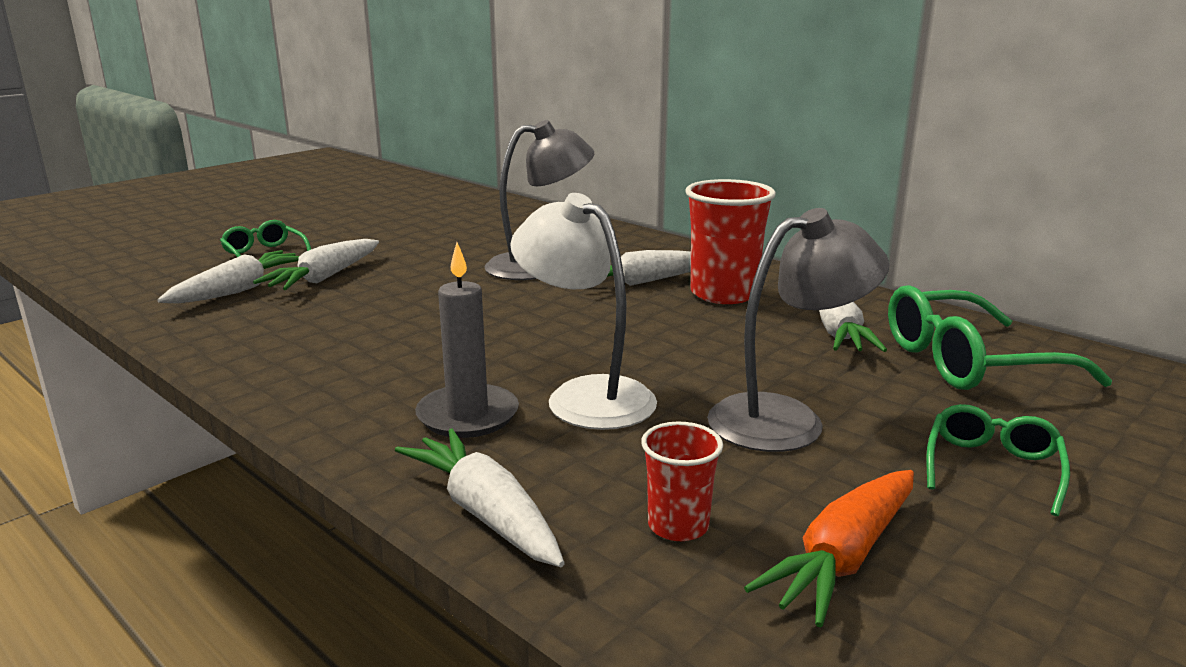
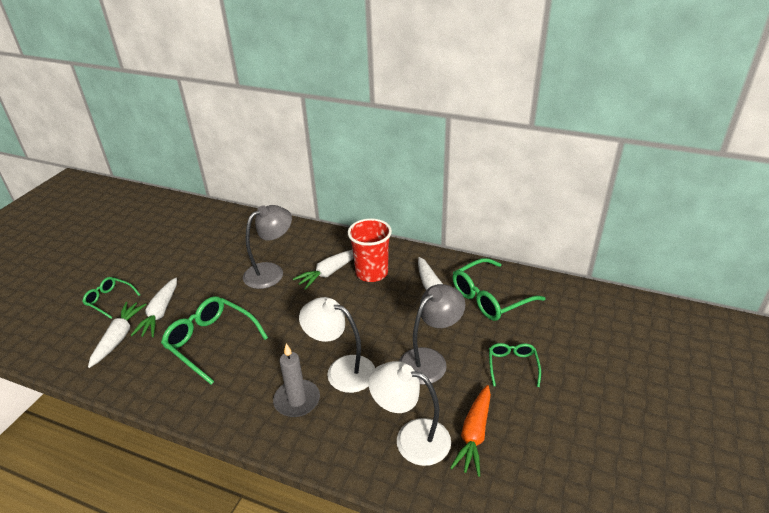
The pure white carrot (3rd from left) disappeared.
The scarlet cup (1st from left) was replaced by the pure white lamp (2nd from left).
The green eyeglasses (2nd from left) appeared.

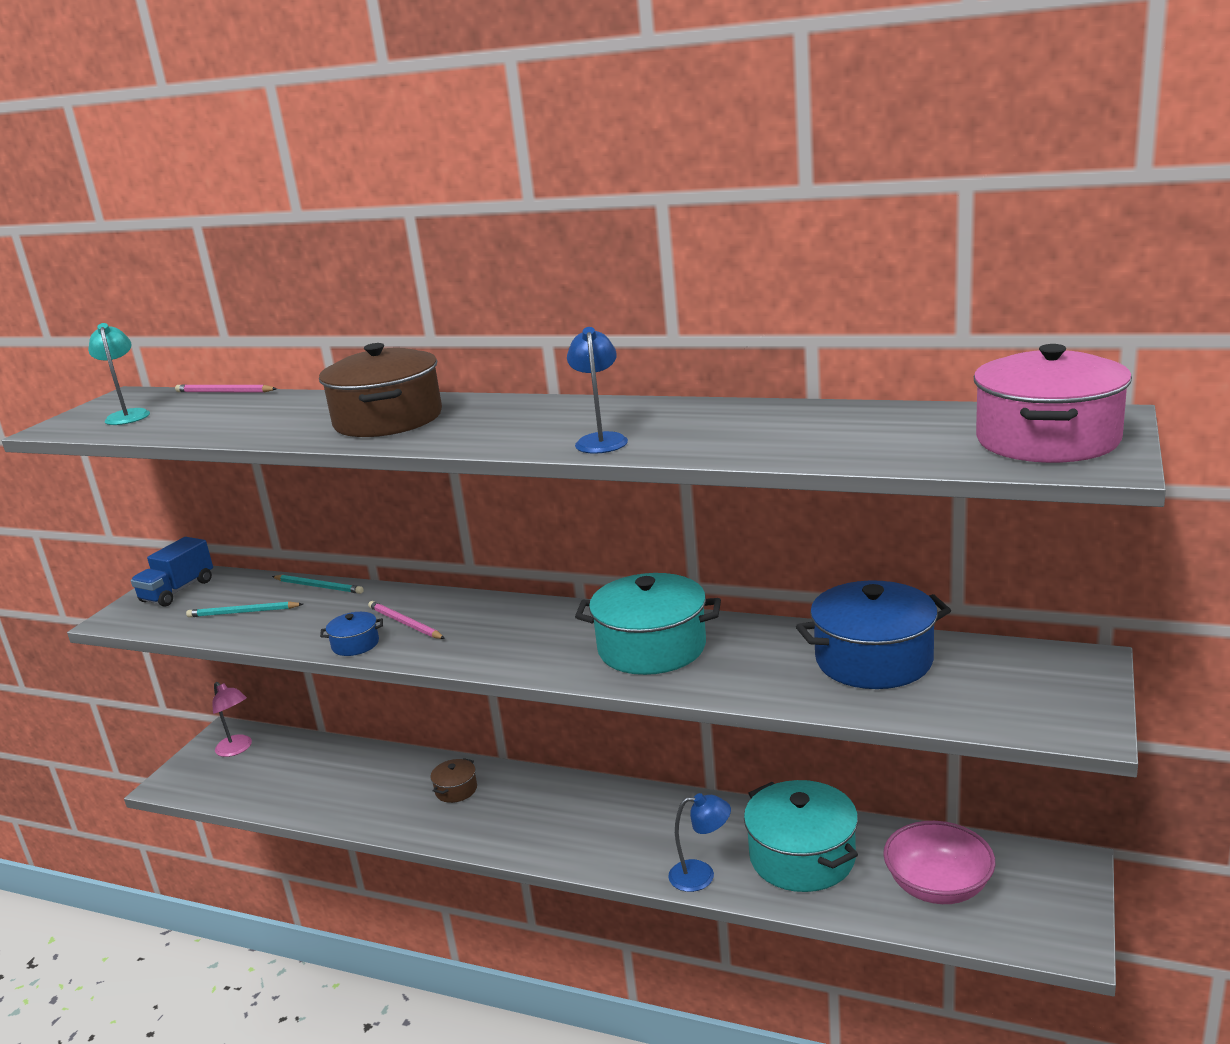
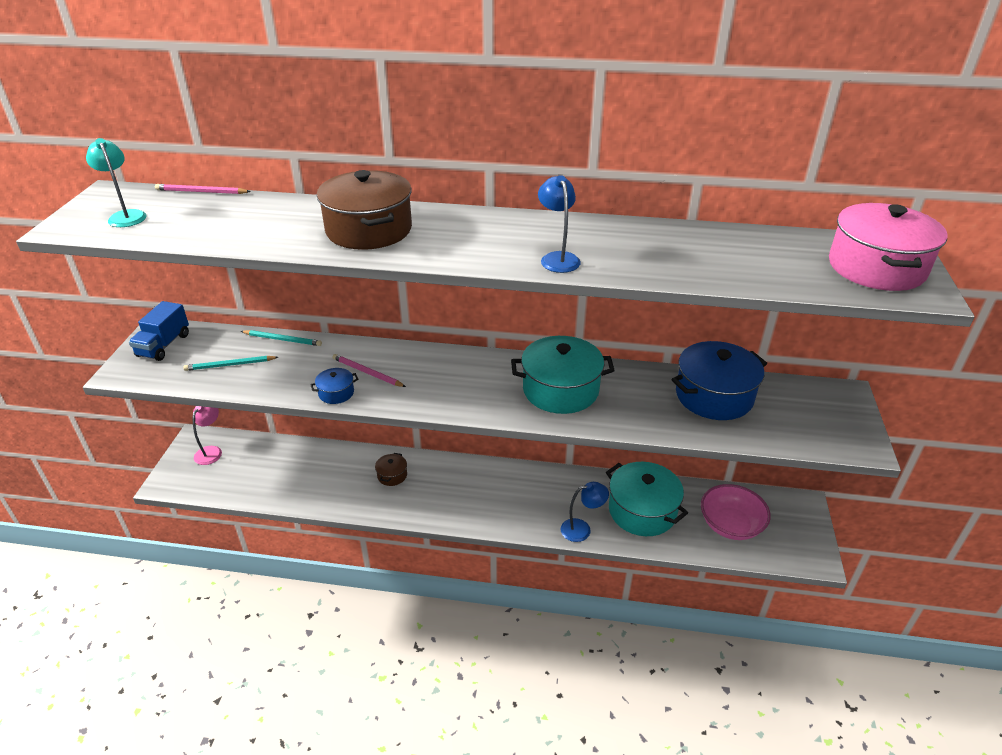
The pink lamp turned 105 degrees counterclockwise.

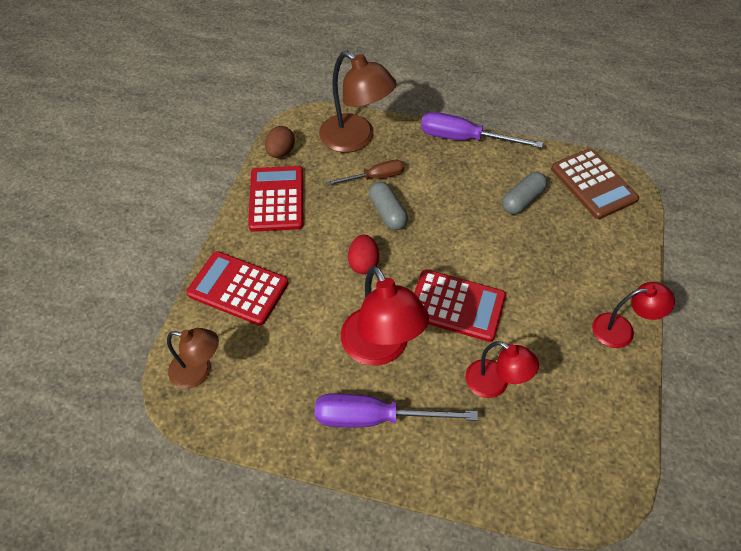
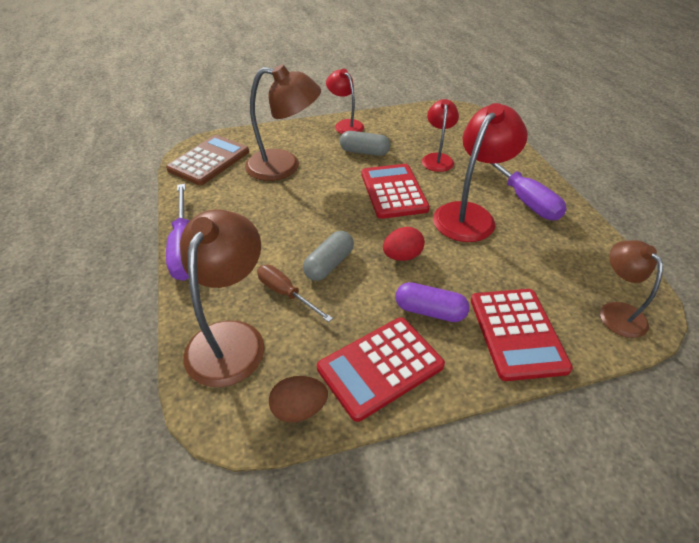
The gray pill shape (2nd from left) moved.
The brown lamp (2nd from left) appeared.
The violet pill shape appeared.

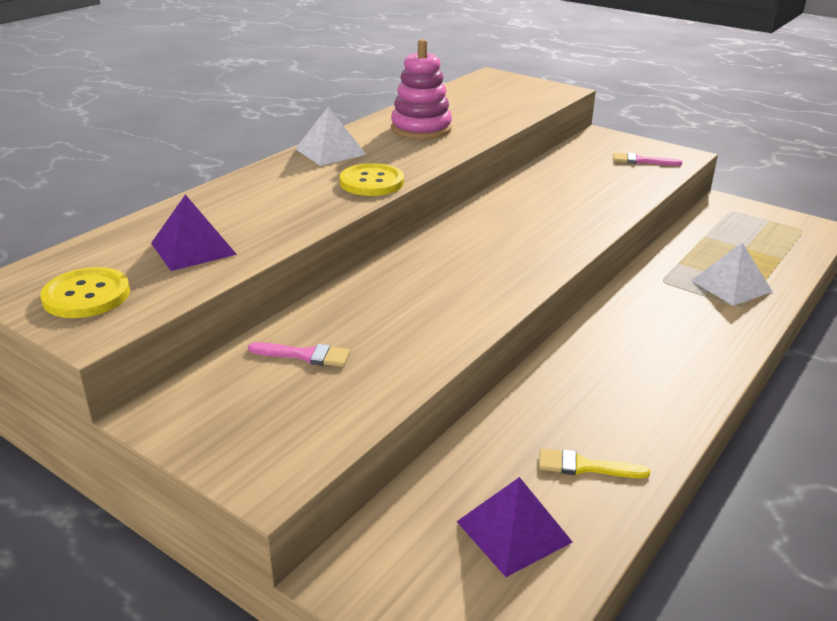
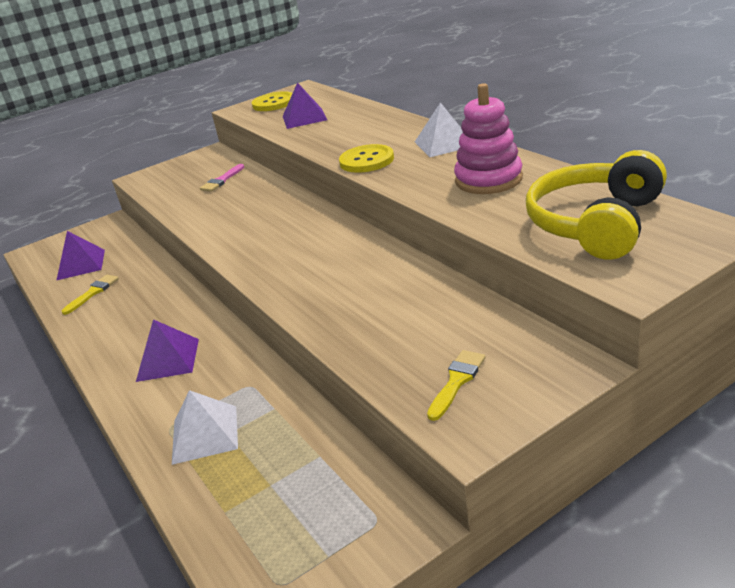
The pink paintbrush (2nd from left) became the golden paintbrush (2nd from left).
The violet solid pyramid (2nd from left) appeared.
The golden headphones appeared.

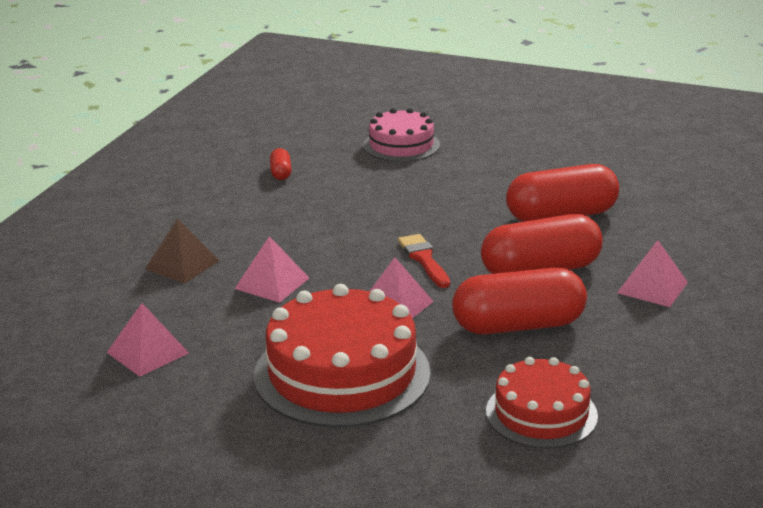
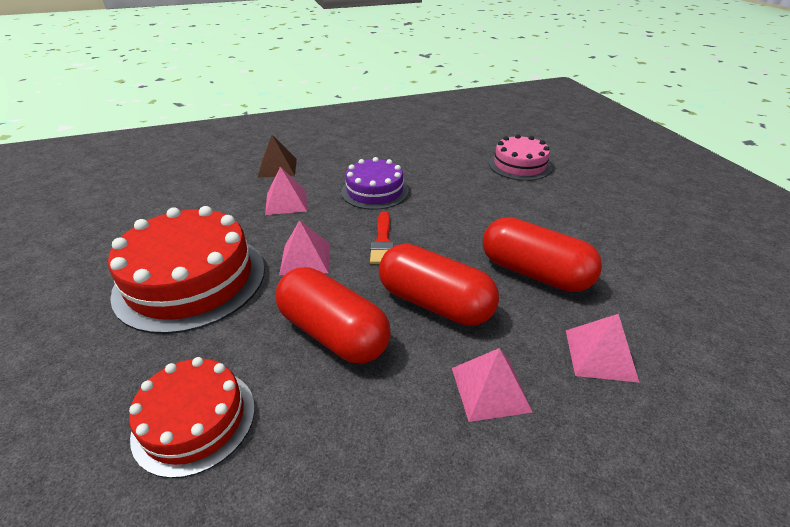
The pink solid pyramid (1st from left in the first image) moved.
The scarlet pill shape (1st from left) disappeared.
The scarlet paintbrush turned 150 degrees clockwise.
The violet layer cake appeared.

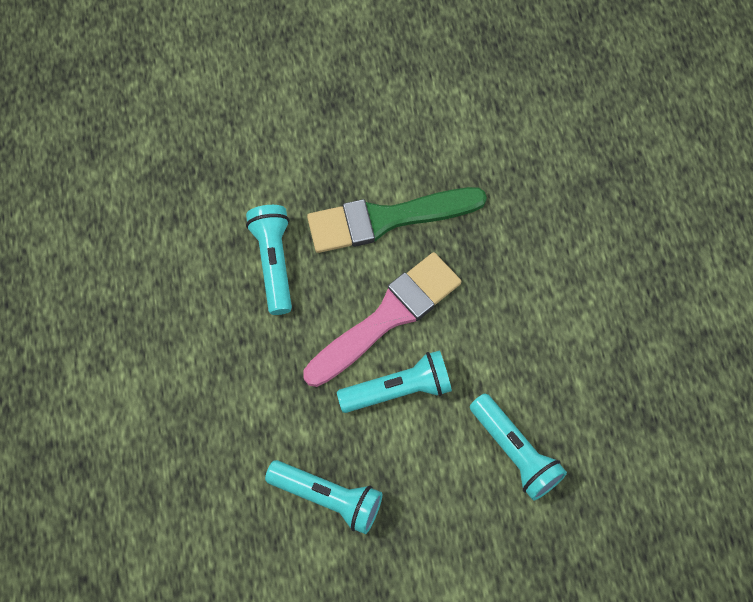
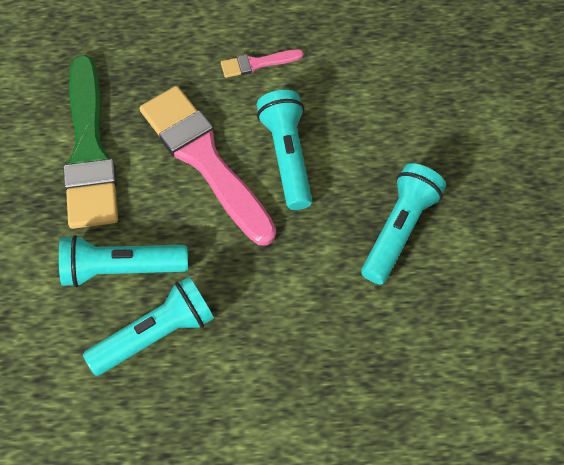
The turquoise pocket torch (4th from left in the first image) moved.
The pink paintbrush (2nd from left) appeared.

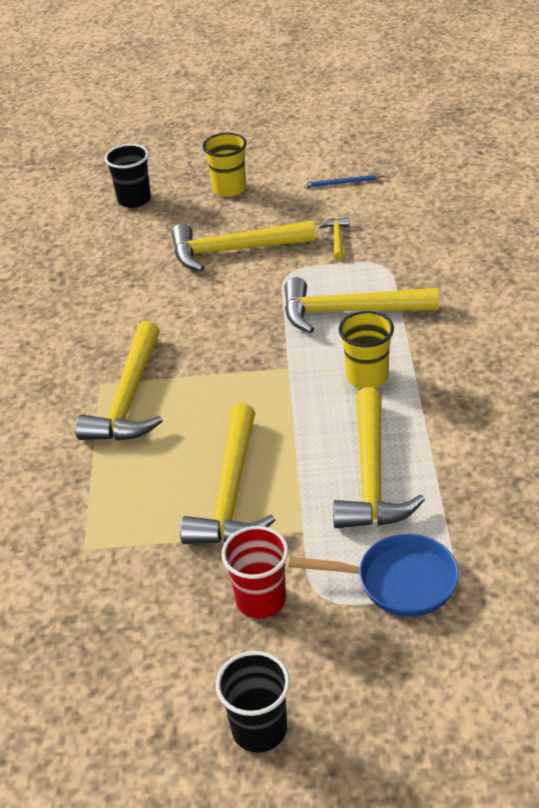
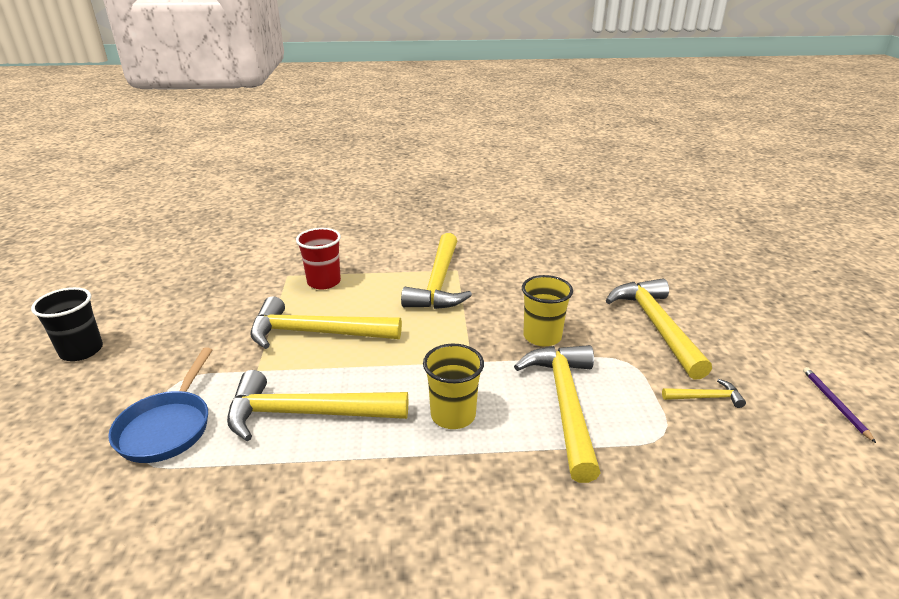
The golden carpenter's hammer (1st from left in the first image) turned 90 degrees counterclockwise.
The black cup (1st from left) disappeared.
The golden cup (1st from left in the first image) moved.
The scarlet cup moved.
The royal blue pencil became the violet pencil.

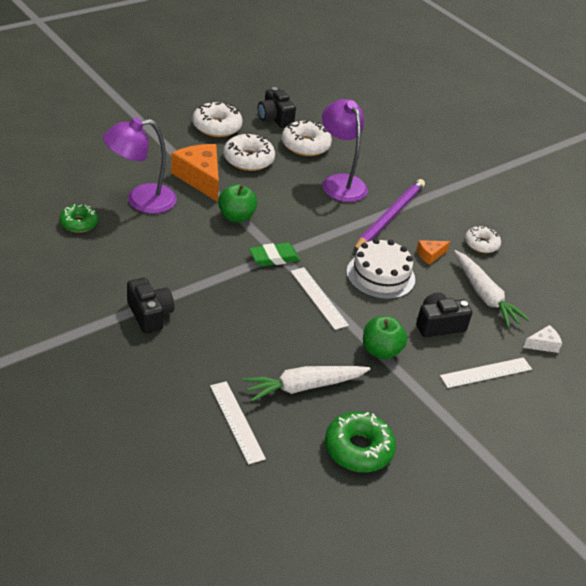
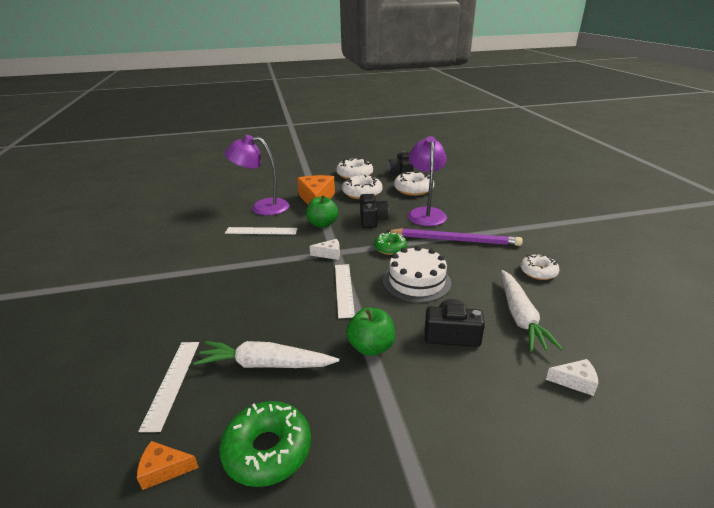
The green donut (1st from left in the first image) moved.
The black compact camera (1st from left) moved.
The green pencil eraser was replaced by the pure white cheese (1st from left).
The violet pencil turned 45 degrees clockwise.
The bright orange cheese (2nd from left in the first image) moved.
The pure white straightedge (3rd from left in the first image) moved.

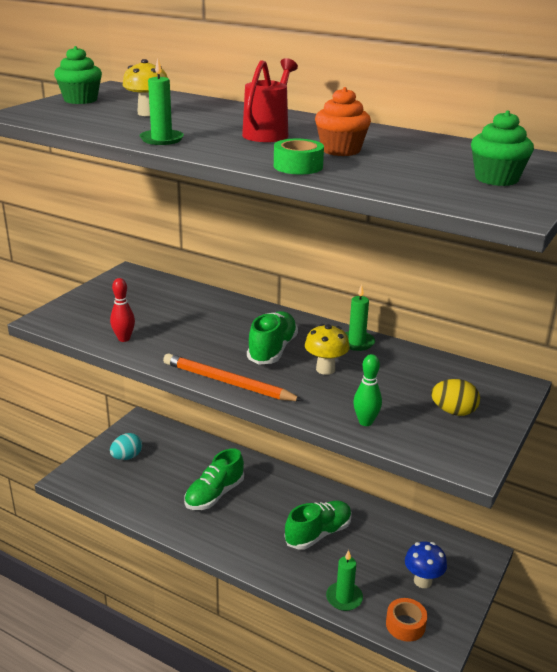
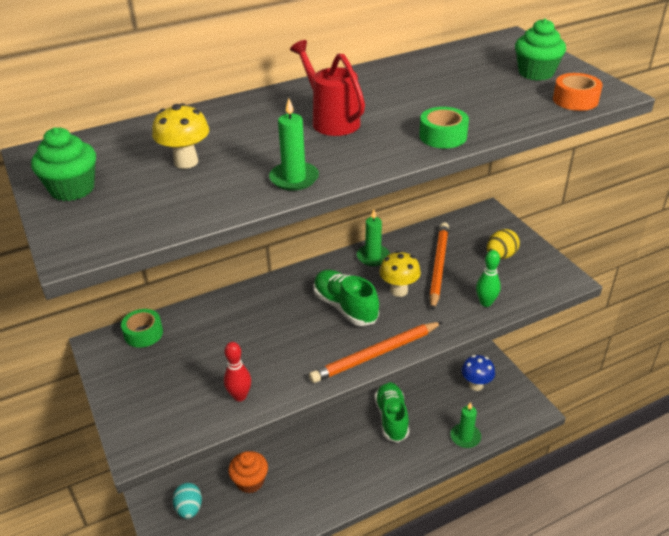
The green sneaker (1st from left) disappeared.
The bright orange cupcake moved.
The bright orange tape moved.
The green tape (1st from left) appeared.
The bright orange pencil (2nd from left) appeared.

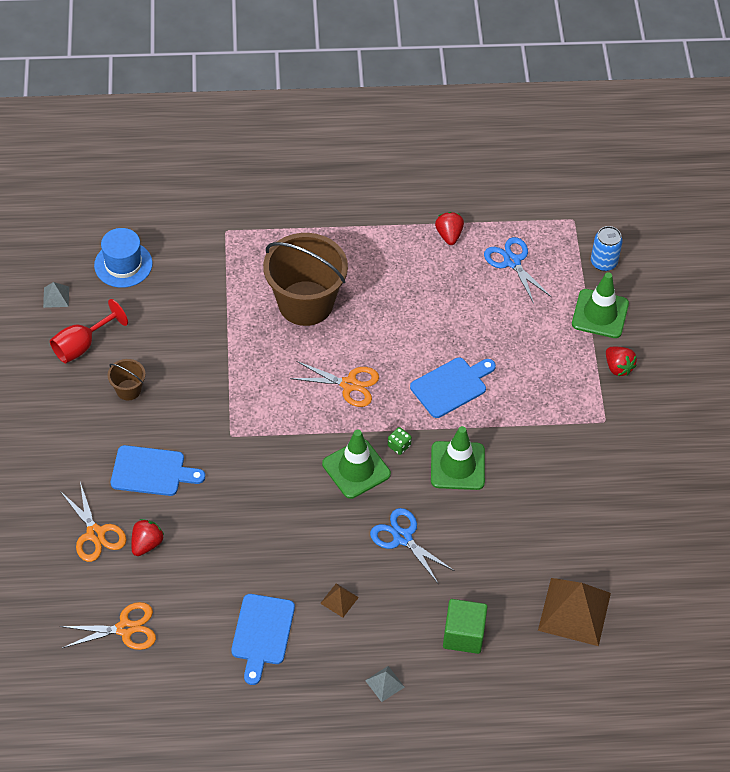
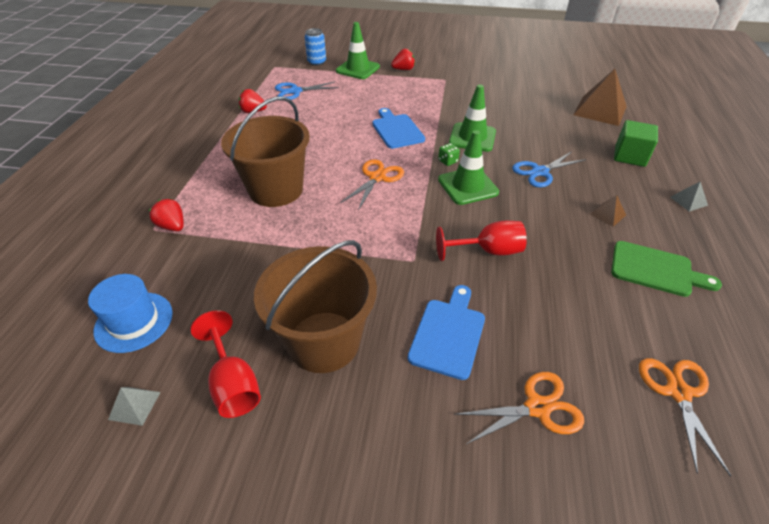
The brown bucket (1st from left in the first image) changed to 2.28 times the size.
The scarlet berry (1st from left) moved.
The royal blue bread board (2nd from left) became the green bread board.
The scarlet wine glass (2nd from left) appeared.

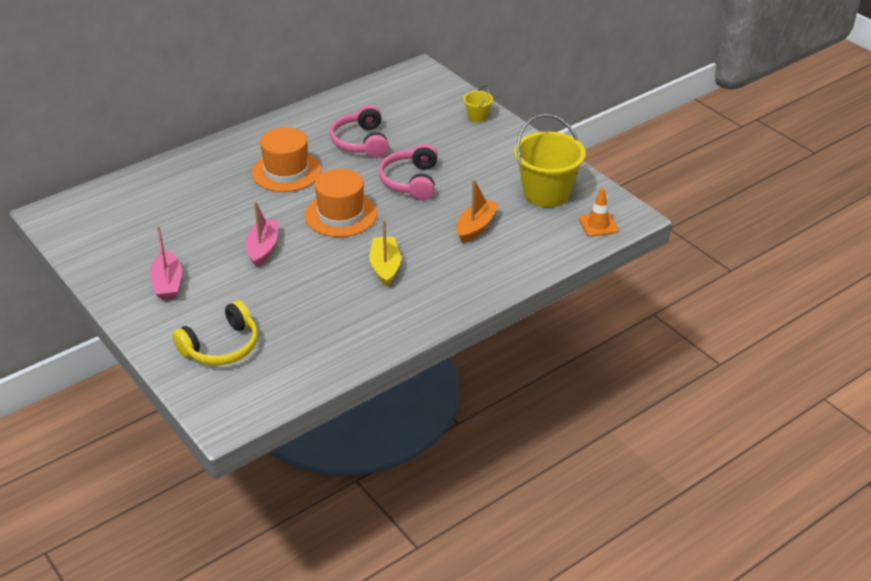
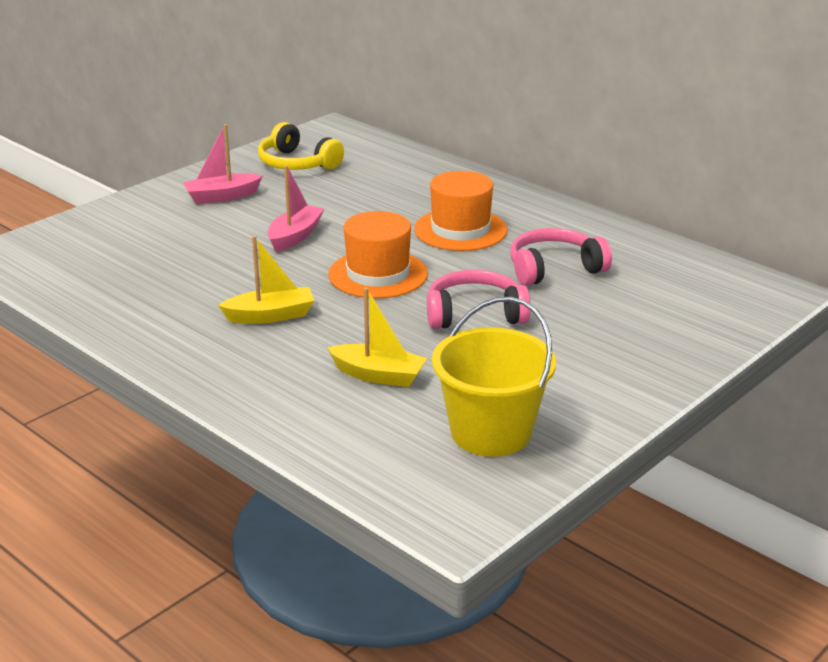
The golden headphones moved.
The pink boat (2nd from left) turned 60 degrees counterclockwise.
The bright orange boat became the golden boat (2nd from left).
The golden bucket (1st from left) disappeared.
The bright orange road cone disappeared.

